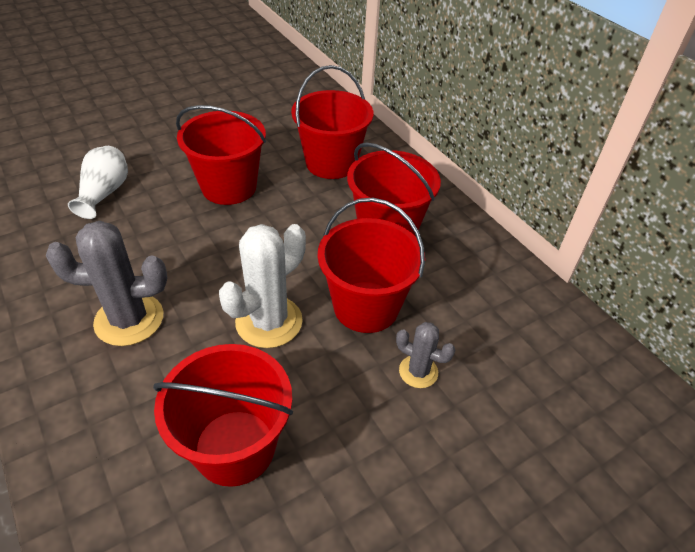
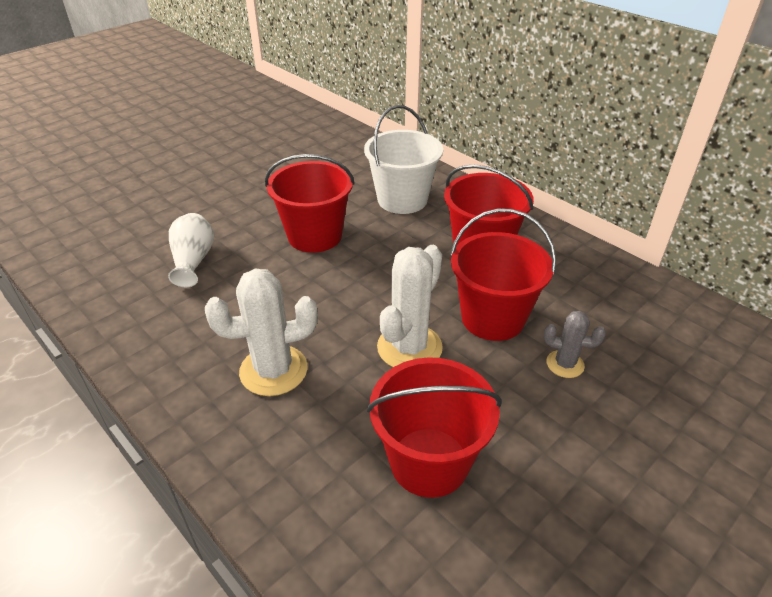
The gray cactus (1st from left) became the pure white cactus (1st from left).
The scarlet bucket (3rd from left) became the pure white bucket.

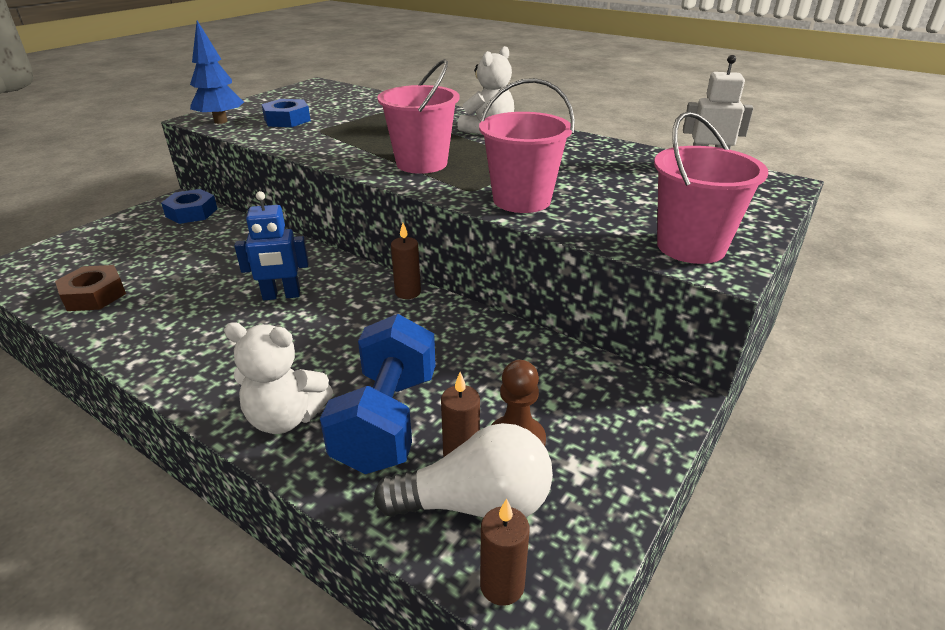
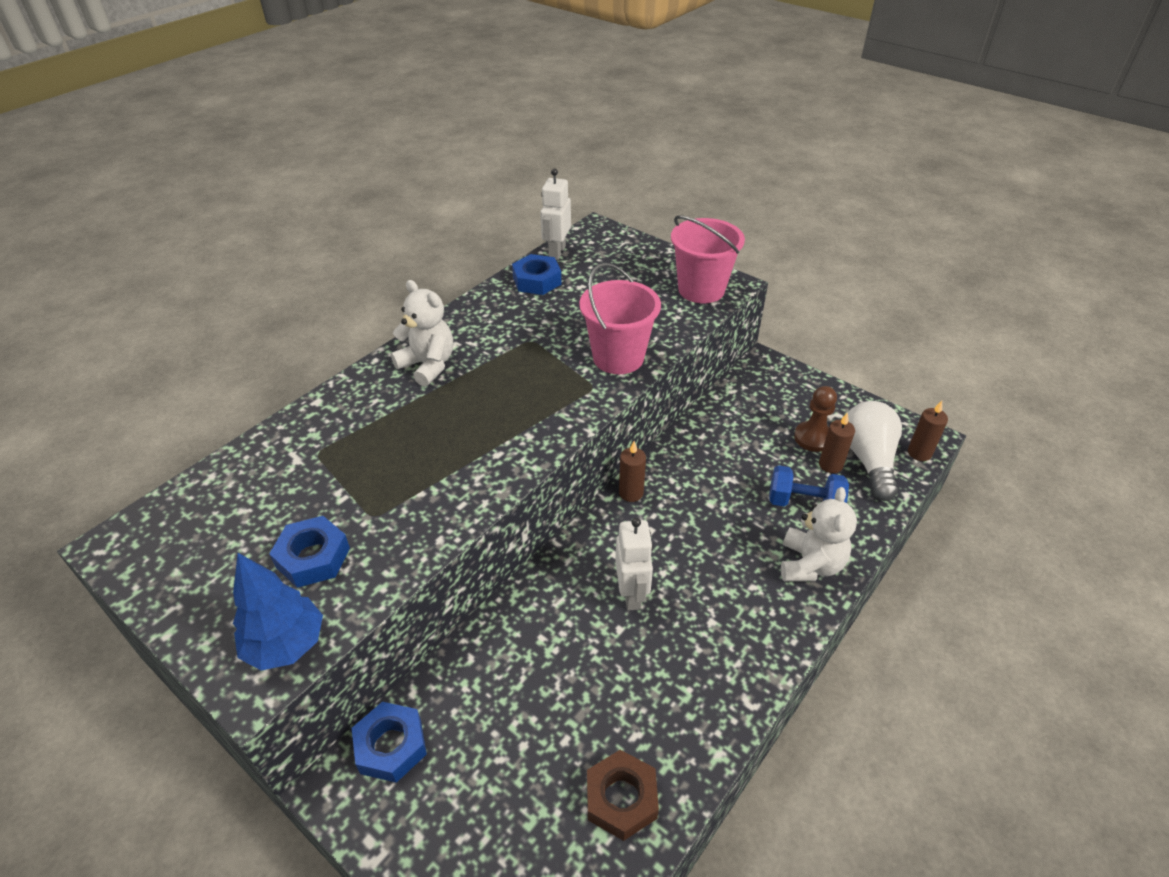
The royal blue robot became the pure white robot (2nd from left).
The royal blue dumbbell changed to 0.65 times the size.
The pink bucket (1st from left) disappeared.
The royal blue hex nut (3rd from left) appeared.

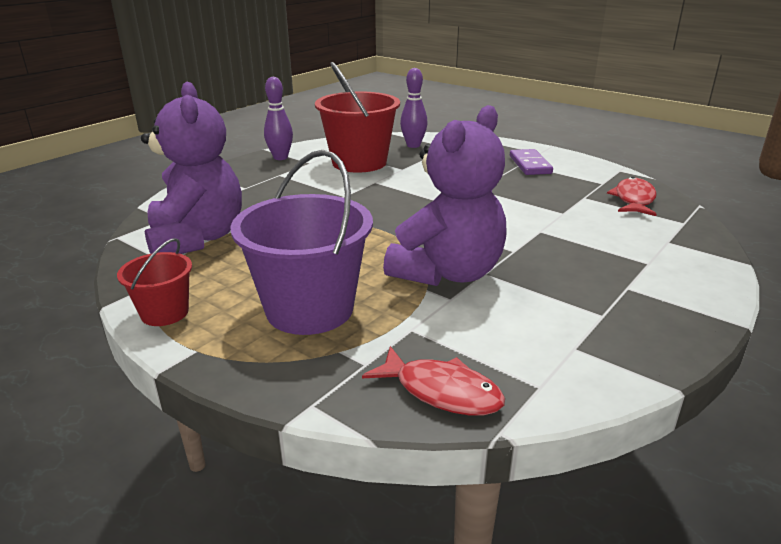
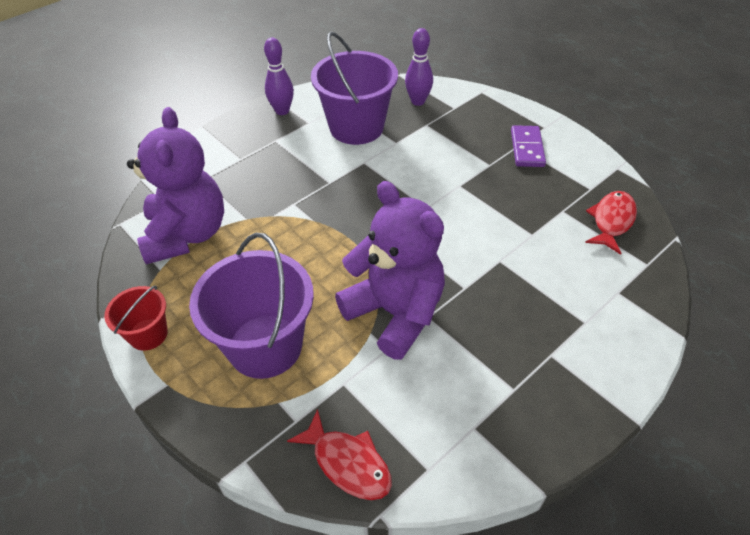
The scarlet bucket (2nd from left) became the violet bucket (2nd from left).
The violet teddy bear (2nd from left) turned 90 degrees counterclockwise.

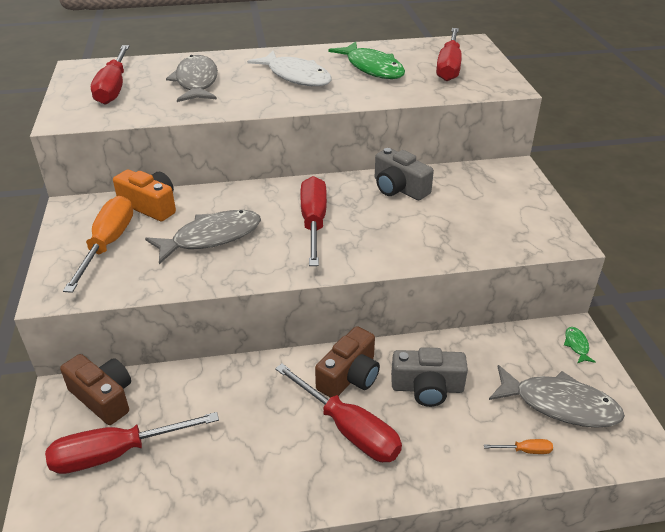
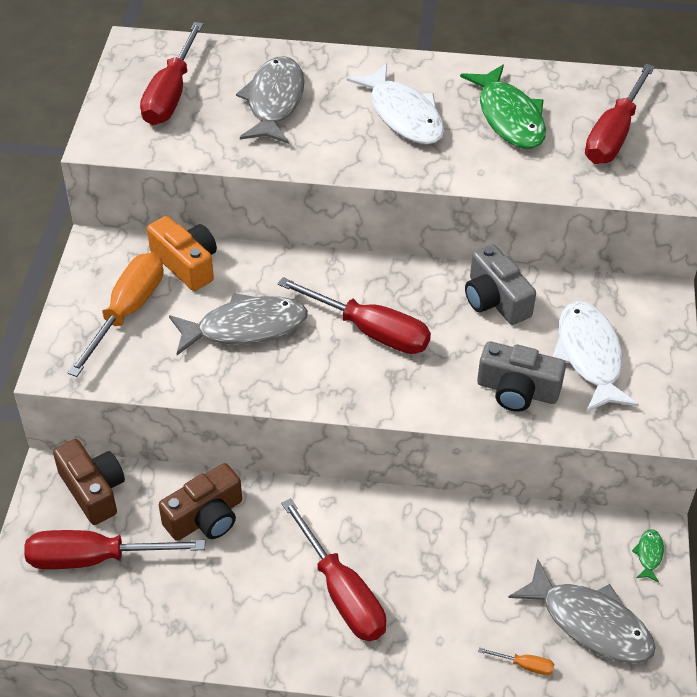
The scarlet screwdriver (3rd from left in the first image) turned 105 degrees clockwise.
The brown compact camera (2nd from left) moved.
The gray compact camera (2nd from left) moved.
The pure white fish (2nd from left) appeared.

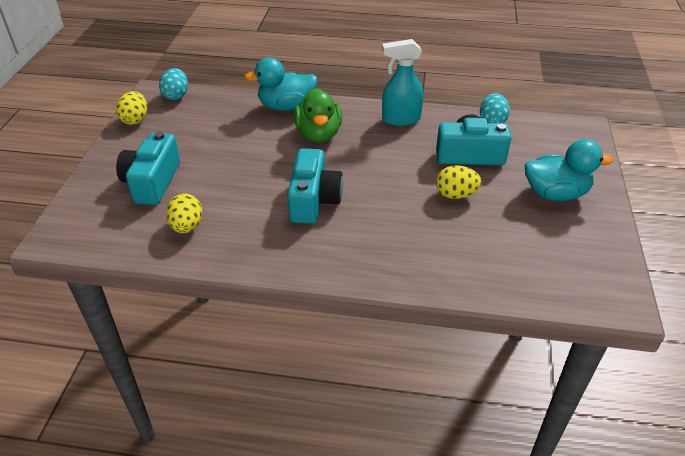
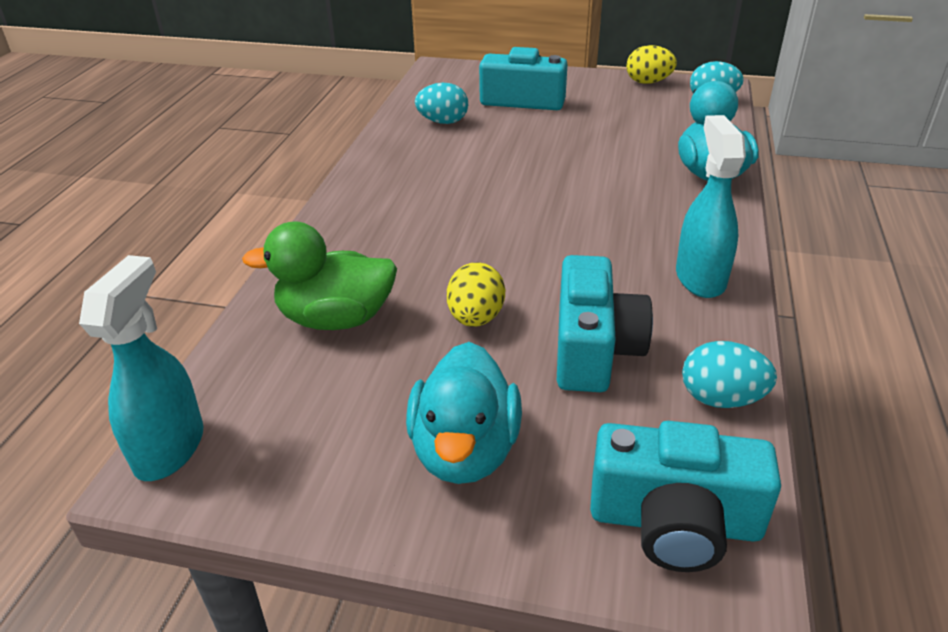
The golden toy egg (2nd from left) became the turquoise toy egg (1st from left).
The turquoise compact camera (2nd from left in the first image) moved.
The green rubber duck moved.
The turquoise spray cleaner (1st from left) appeared.

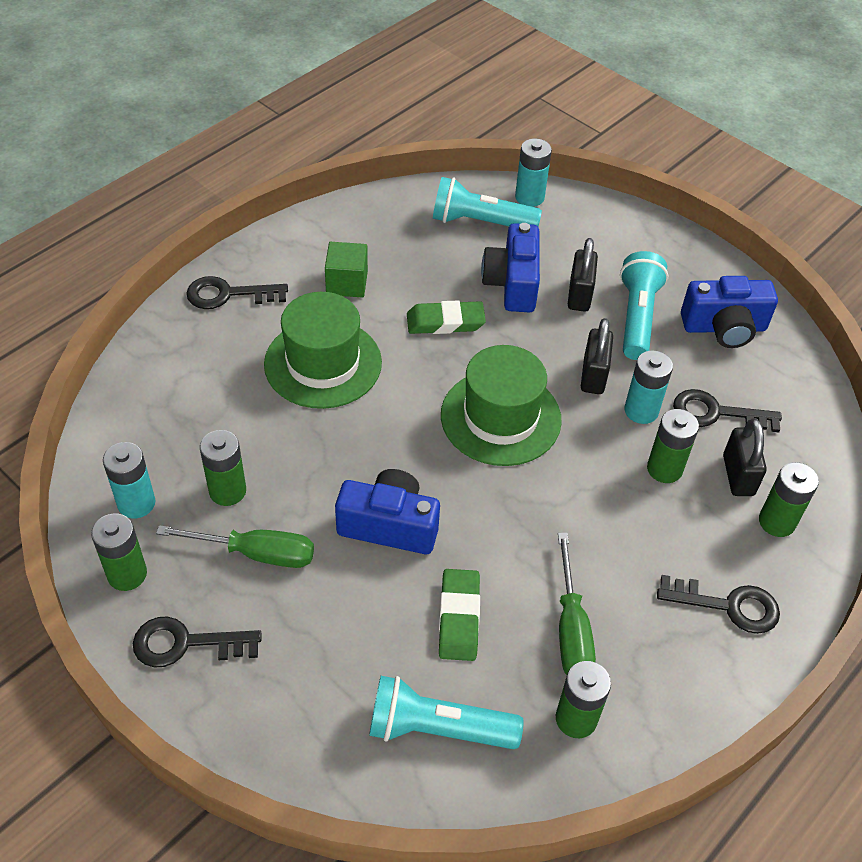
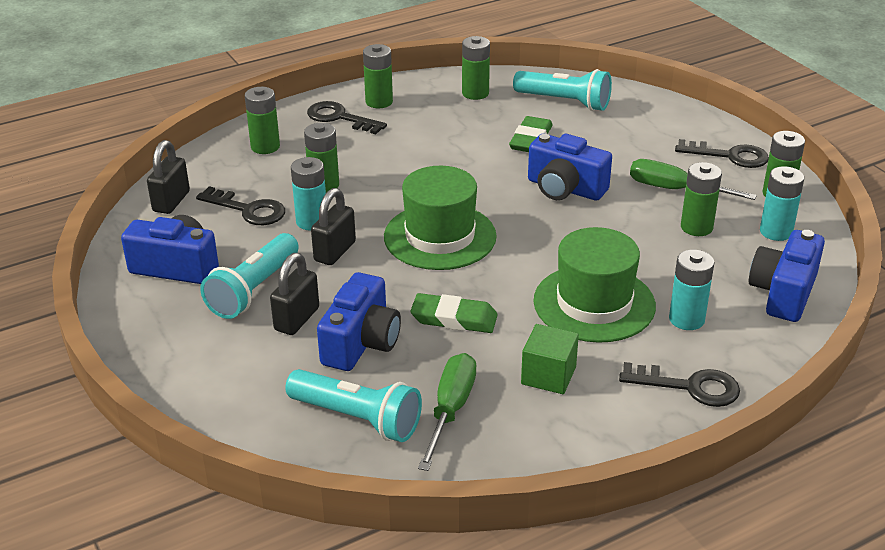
The turquoise power cell (2nd from left) moved.
The green screwdriver (2nd from left in the first image) moved.
The black padlock (3rd from left in the first image) moved.
The green power cell (3rd from left) appeared.
The royal blue compact camera (4th from left) appeared.

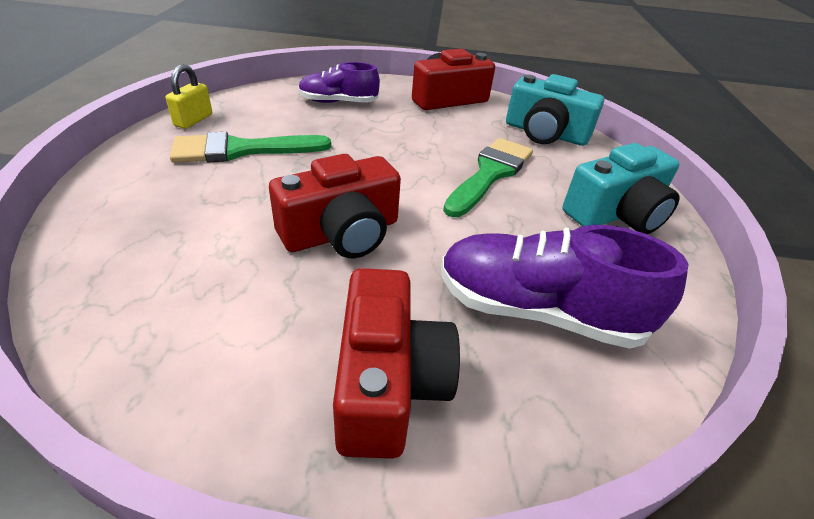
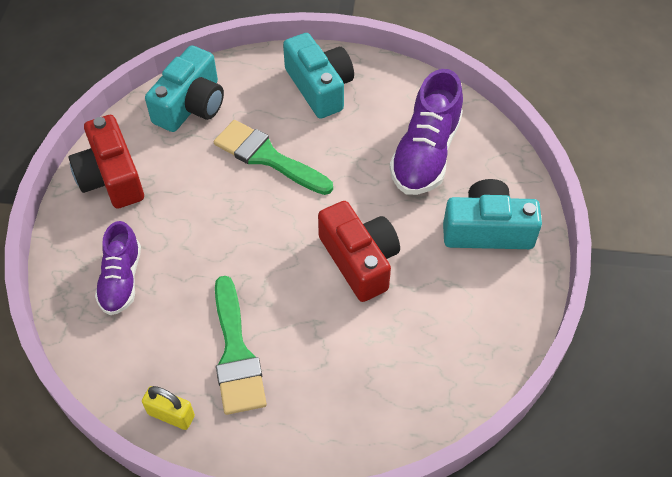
The scarlet compact camera (2nd from left) became the turquoise compact camera (3rd from left).

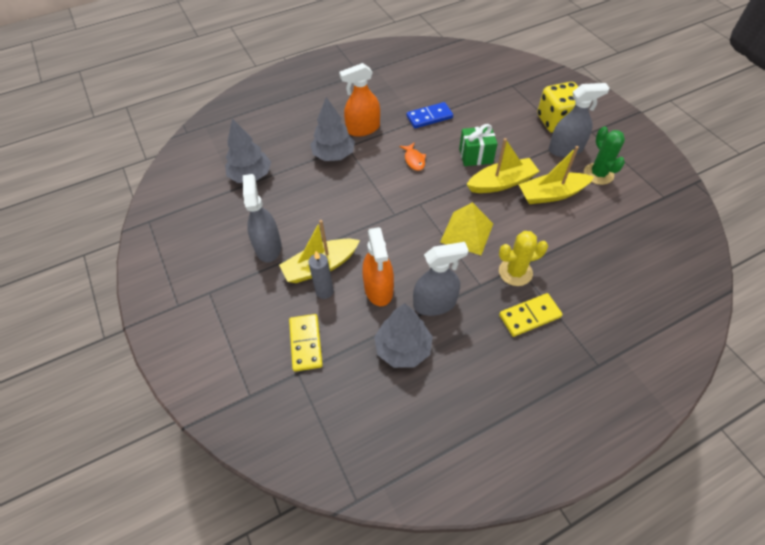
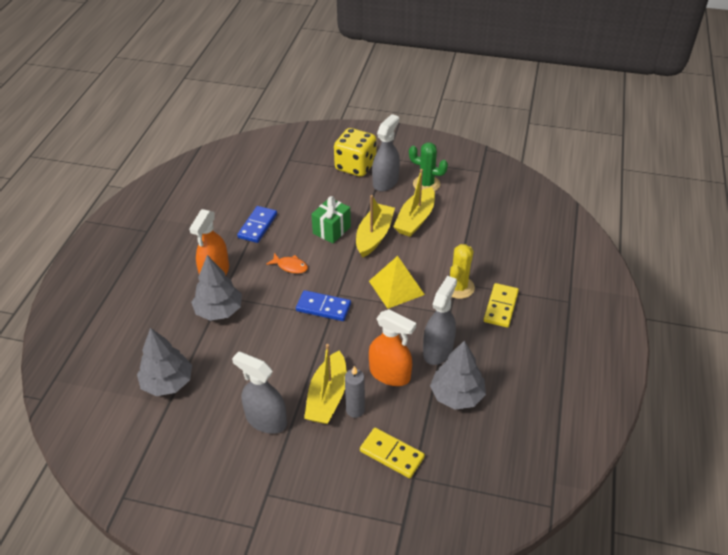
The royal blue domino tile (2nd from left) appeared.

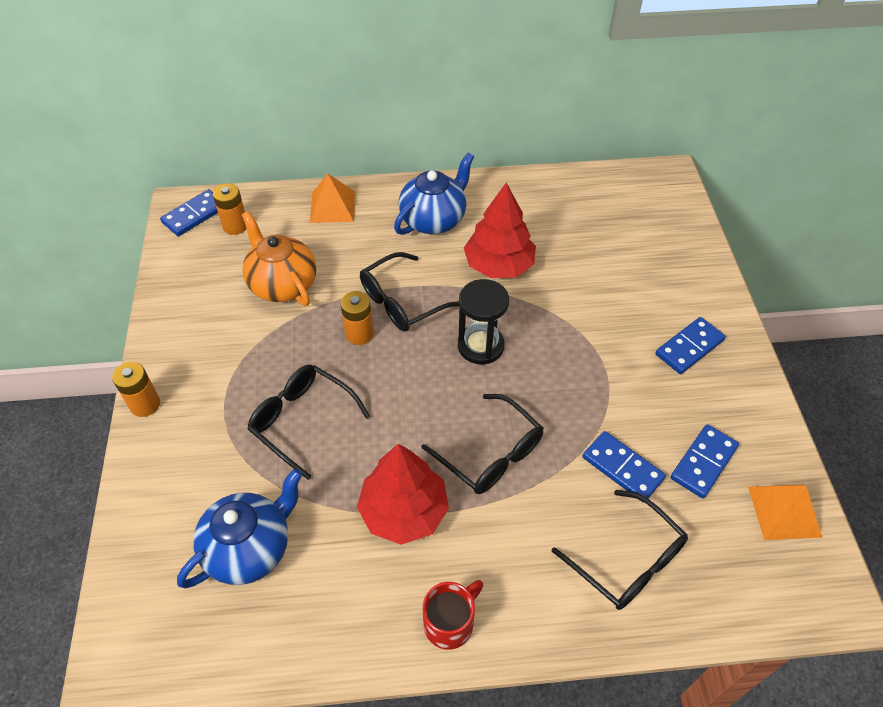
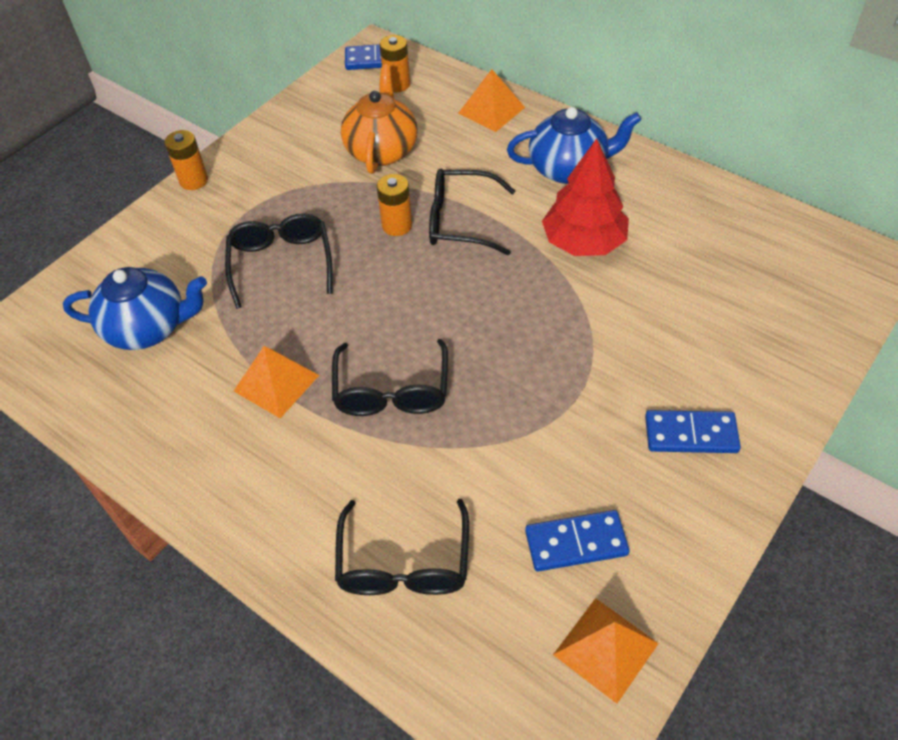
The scarlet tree (1st from left) was replaced by the bright orange solid pyramid (1st from left).
The scarlet mug disappeared.
The black sand timer disappeared.
The royal blue domino tile (2nd from left) disappeared.

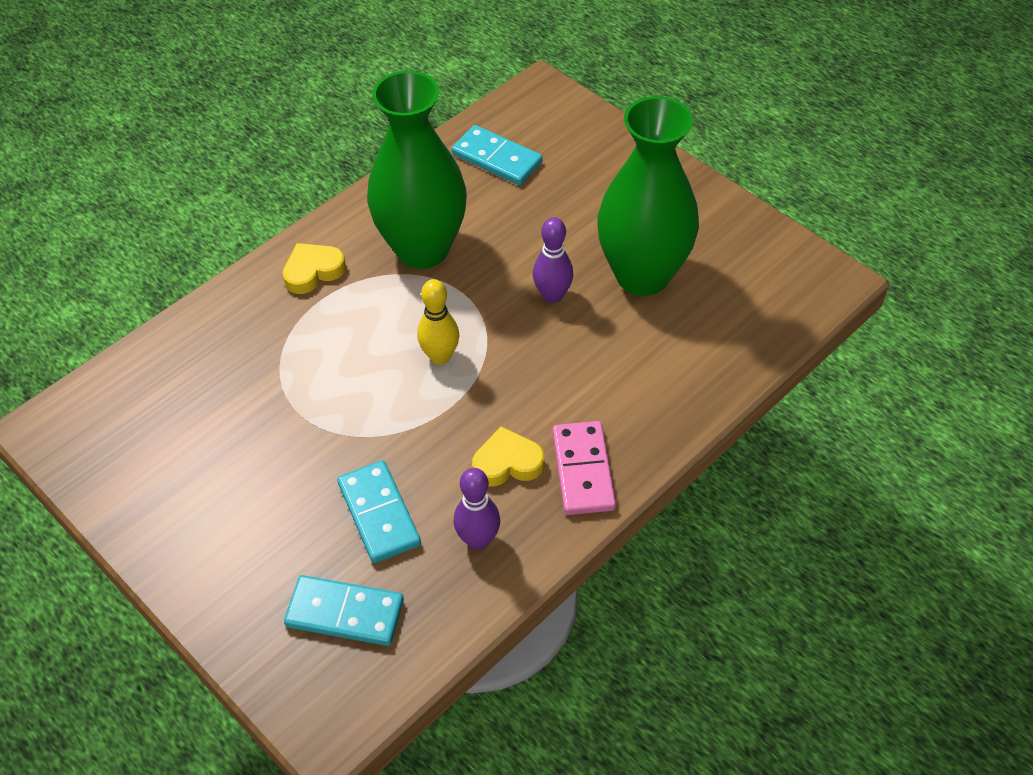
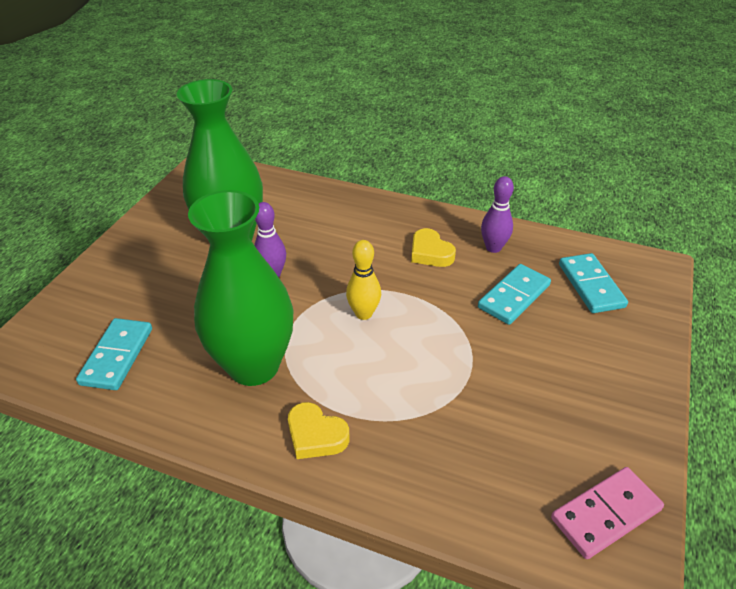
The pink domino tile moved.

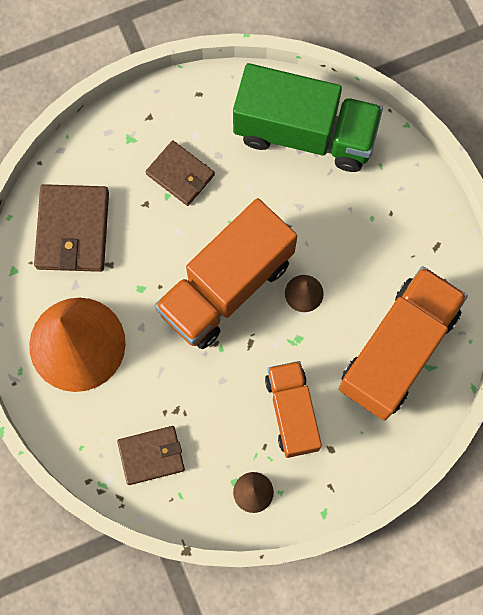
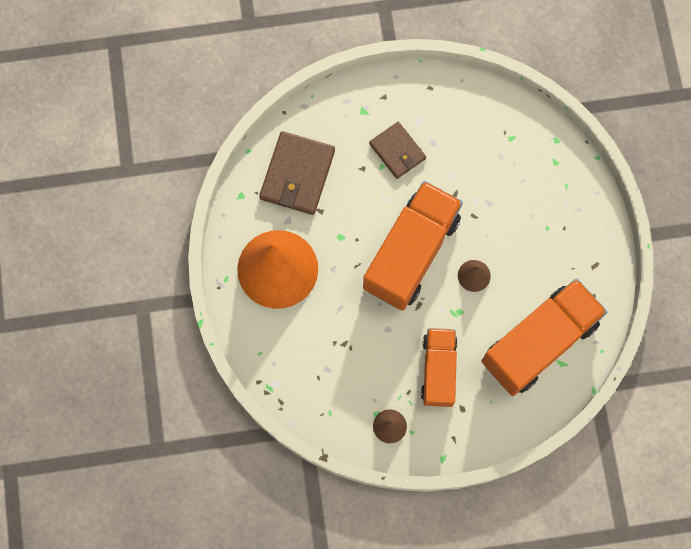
The brown billfold (2nd from left) disappeared.
The bright orange truck (1st from left) turned 150 degrees clockwise.
The green truck disappeared.

